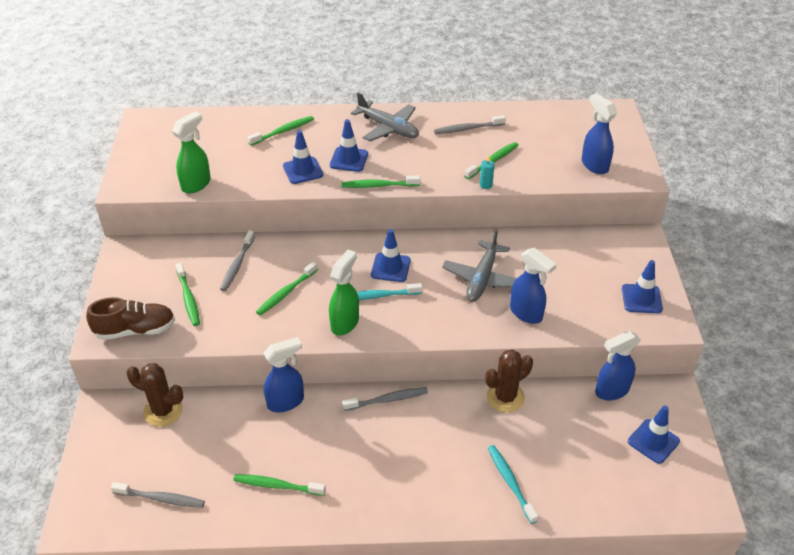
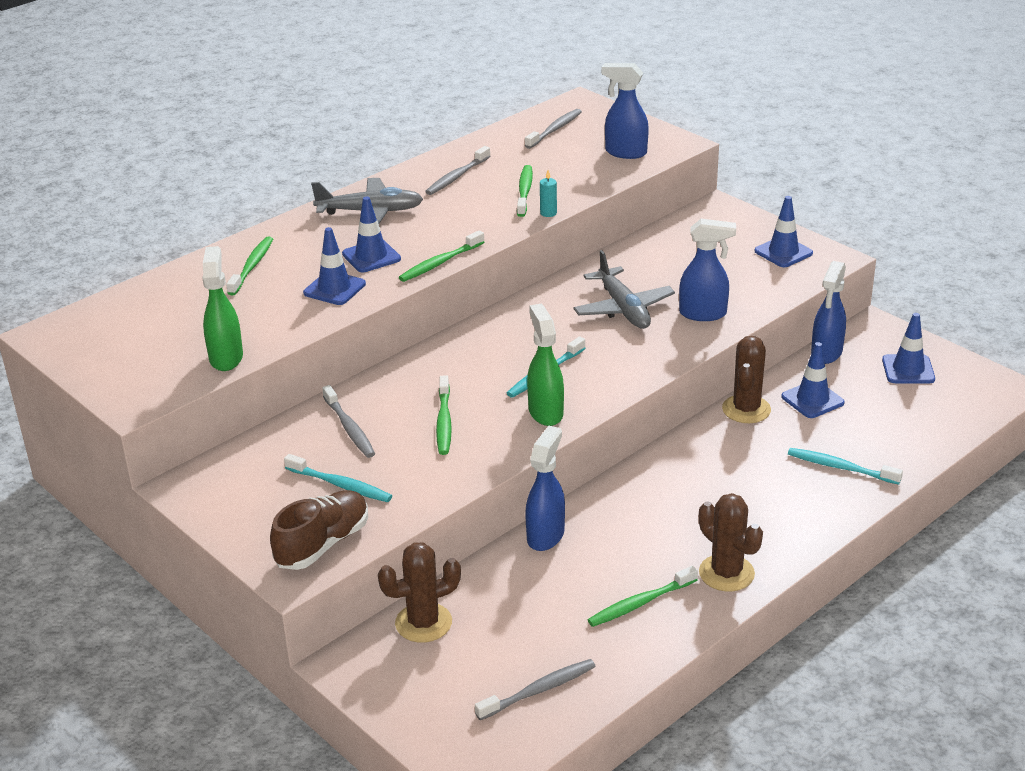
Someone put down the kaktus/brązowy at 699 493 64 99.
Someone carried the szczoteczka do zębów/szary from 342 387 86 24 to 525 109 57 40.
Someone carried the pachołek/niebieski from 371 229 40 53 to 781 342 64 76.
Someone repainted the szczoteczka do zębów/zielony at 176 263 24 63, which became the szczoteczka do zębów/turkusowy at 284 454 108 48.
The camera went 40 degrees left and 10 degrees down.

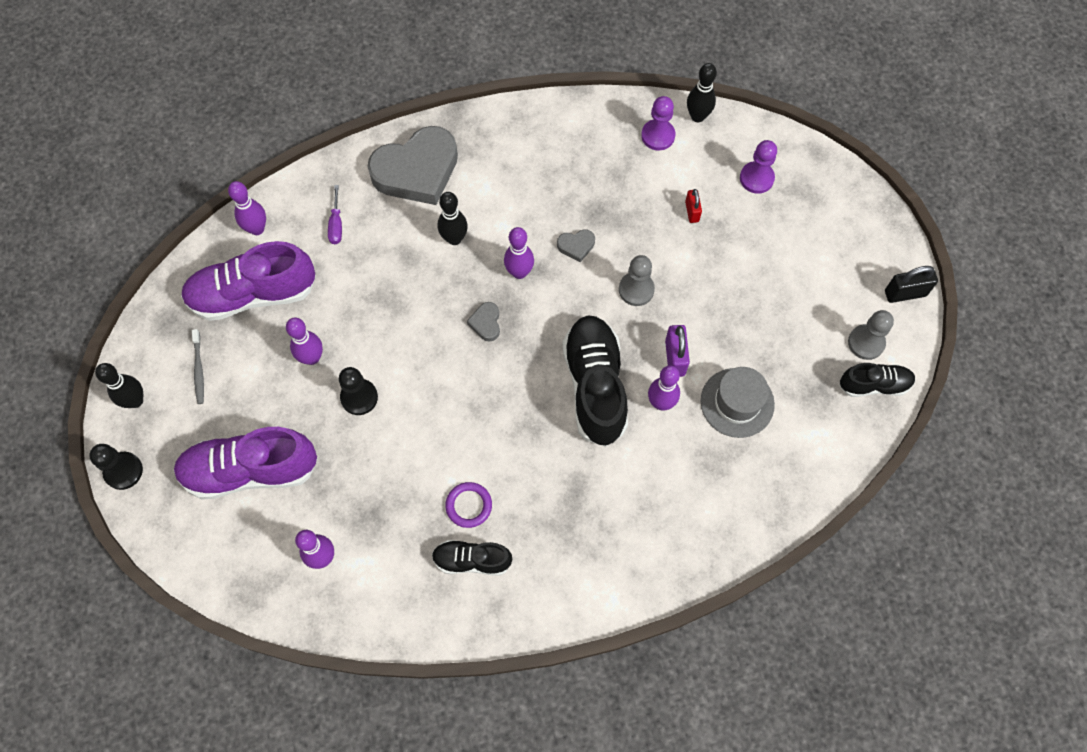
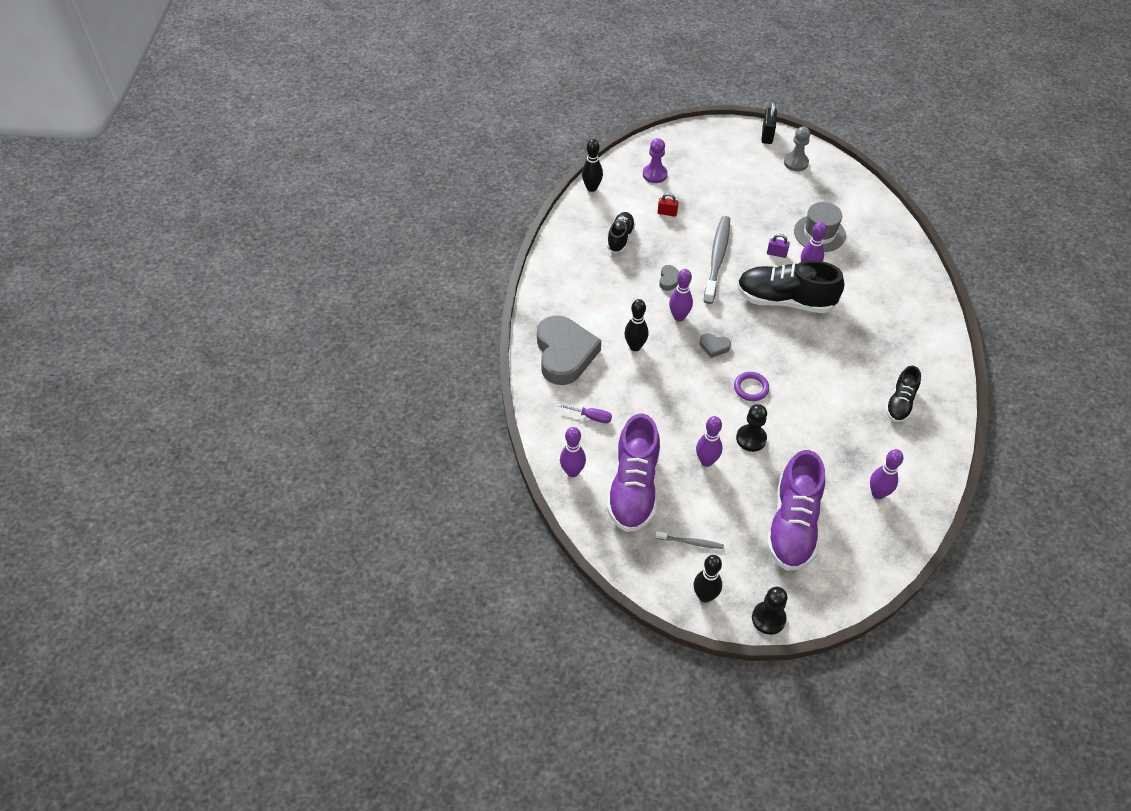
Someone took away the pionek/fioletowy at 641 96 34 54.
Someone carried the pierścień/fioletowy from 445 482 47 46 to 734 372 35 29.
Someone carried the but/czarny from 839 363 77 34 to 607 212 28 41.
Someone swapped the pionek/szary at 619 255 36 51 for the szczoteczka do zębów/szary at 704 216 26 88.
Someone scaled the kłódka/fioletowy at 665 325 25 52 by 0.65.
The camera went 70 degrees left and 15 degrees down.

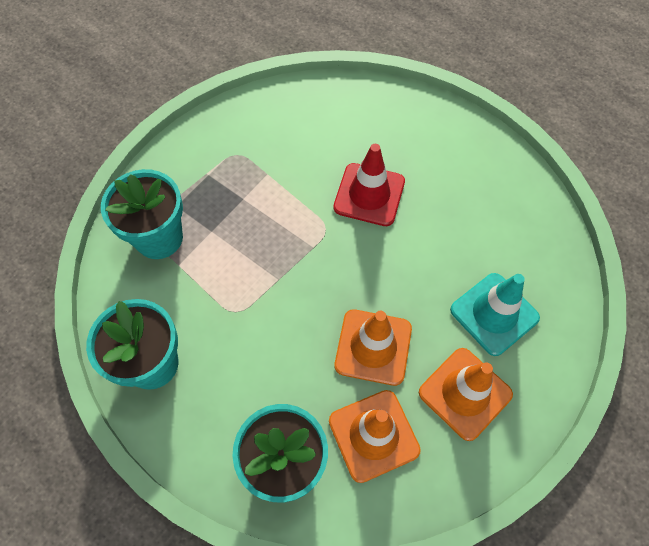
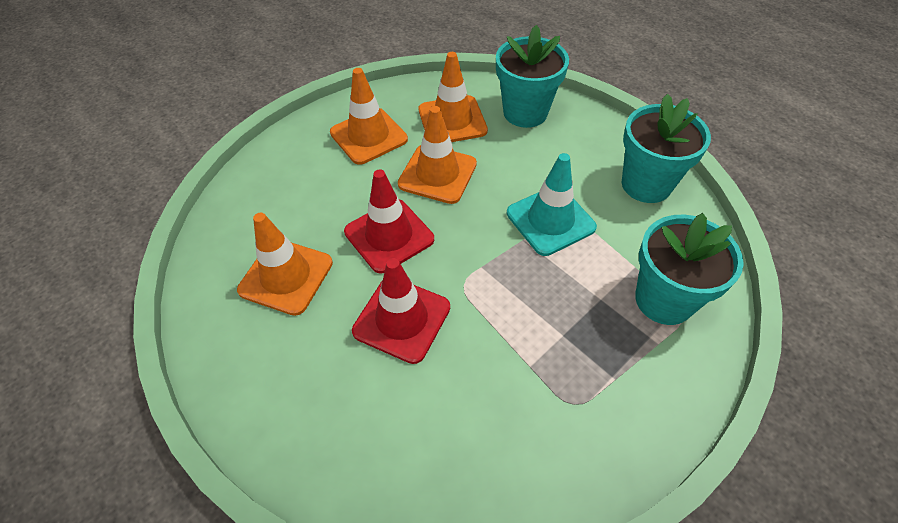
Someone put down the pachołek/pomarańczowy at 237 213 96 103.
Someone put down the pachołek/czerwony at 344 169 90 105.
Someone carried the pachołek/turkusowy from 450 273 90 83 to 507 153 90 103.
The camera went 170 degrees left and 10 degrees down.

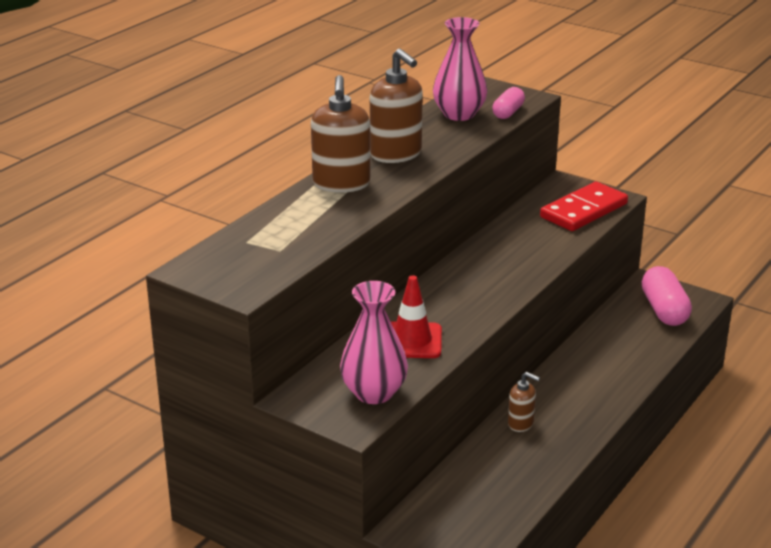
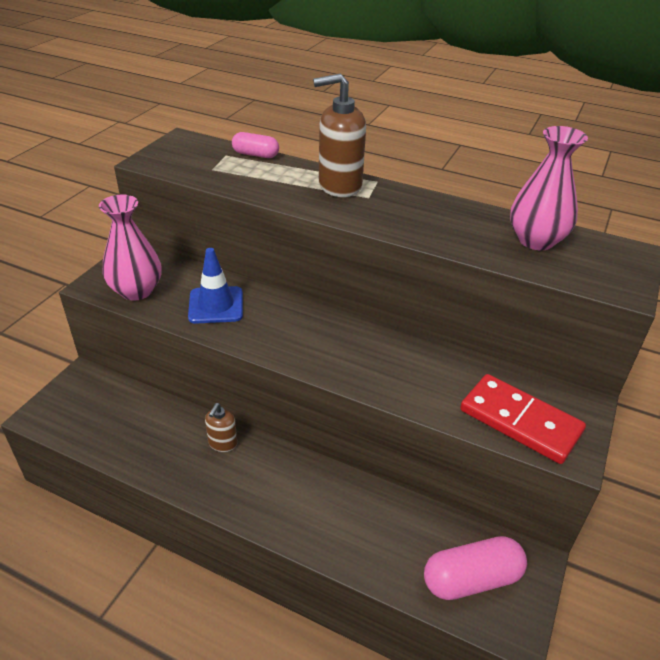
Someone took away the dozownik mydła/brązowy at 370 49 53 114.
Someone carried the kapsułka/różowy from 492 87 33 32 to 232 132 47 26.
Someone repainted the pachołek/czerwony at 391 275 51 83, which became the pachołek/niebieski at 188 248 55 76.
The camera went 80 degrees right and 10 degrees up.

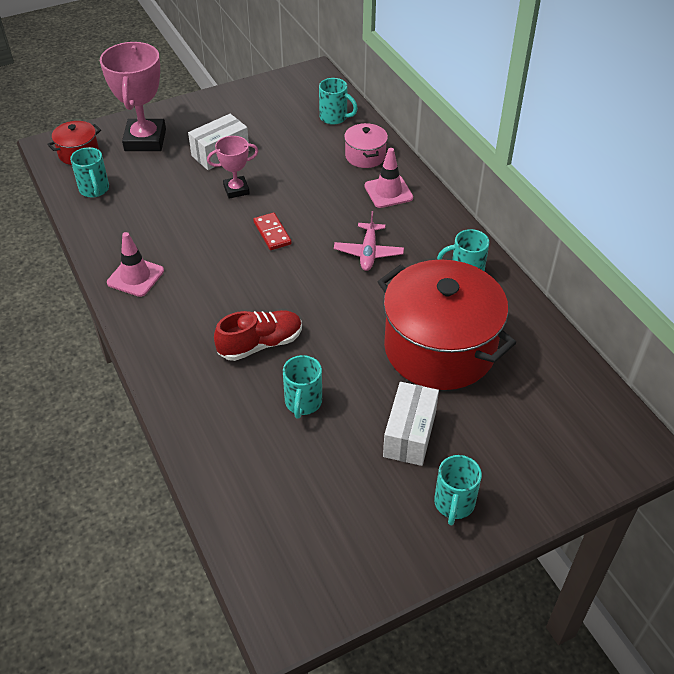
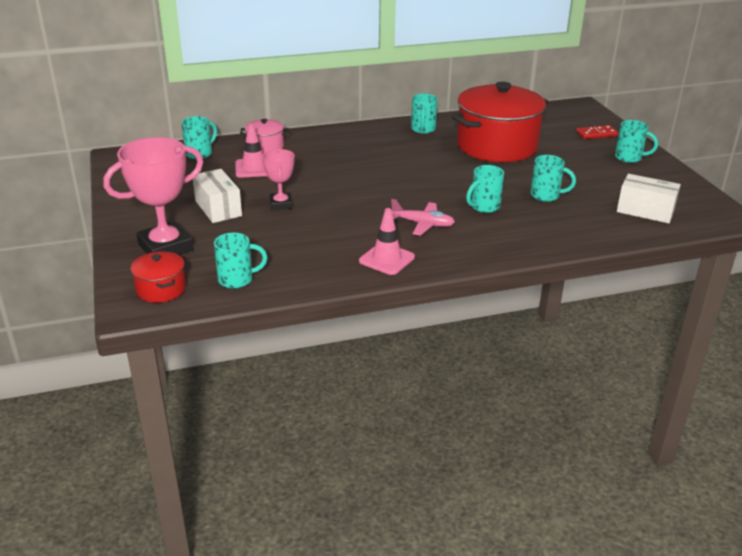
Someone carried the kostka domina/czerwony from 253 213 39 37 to 576 125 42 14.
Someone carried the samolot/różowy from 334 211 70 60 to 391 199 64 37.
Someone carried the pachołek/różowy from 364 148 49 60 to 236 123 31 55.
Someone carried the pudełko/biały from 383 382 56 84 to 617 174 64 49.
Someone swapped the but/czerwony at 214 310 88 51 for the kubek/turkusowy at 466 165 38 48.
Someone rotated the puchar/różowy at 100 42 66 109 by 45 degrees counterclockwise.
The camera went 80 degrees left and 15 degrees down.

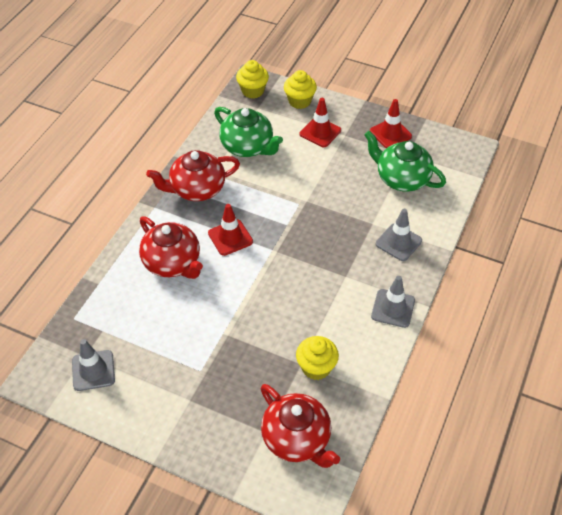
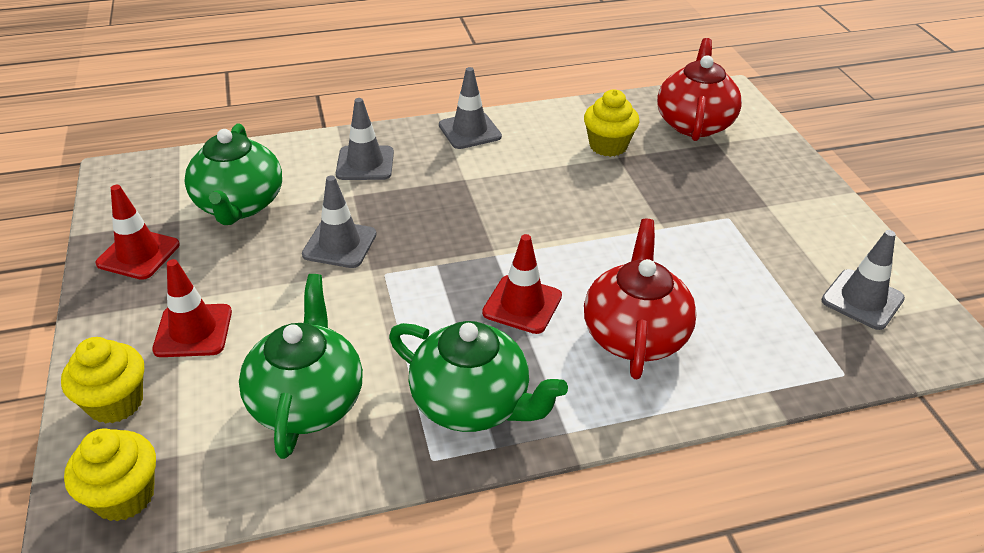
Someone put down the pachołek/szary at 302 175 75 93.
Someone repainted the imbryk/czerwony at 146 150 94 51, which became the imbryk/zielony at 389 321 179 111.
The camera went 130 degrees left and 10 degrees down.

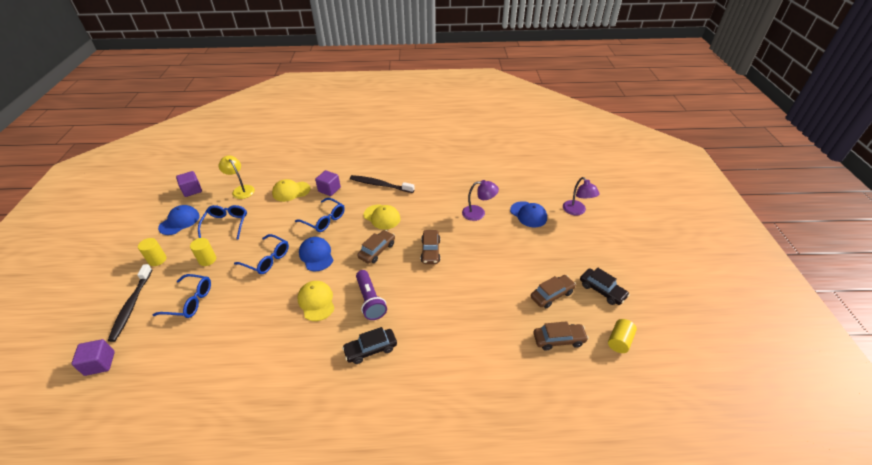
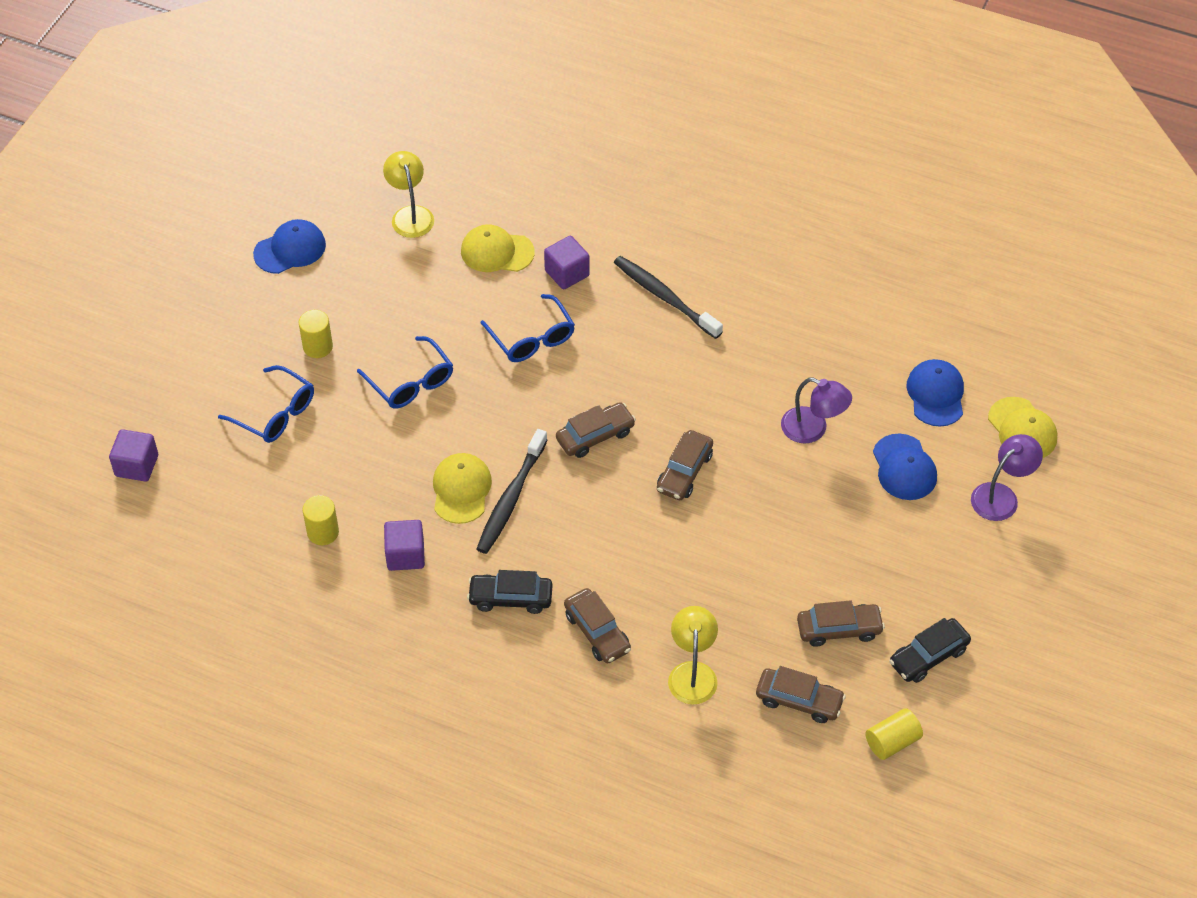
Someone took away the okulary/niebieski at 198 205 49 35.
Someone took away the latarka/fioletowy at 356 270 31 50.
Someone put down the samochód/brązowy at 564 588 67 75.
Someone put down the lampka/żółty at 668 606 50 99.
Someone carried the szczoteczka do zębów/czarny from 108 264 44 78 to 477 429 71 125.
Someone carried the walec/żółty from 138 238 28 28 to 303 495 36 50.
Someone carried the sześcian/fioletowy from 176 171 26 26 to 384 520 41 51.
Someone carried the czapka/niebieski from 299 237 34 34 to 906 359 58 68.
Someone carried the czapka/żółty from 363 205 37 24 to 988 397 69 61.
Someone rotated the lampka/fioletowy at 563 177 37 38 by 135 degrees counterclockwise.
Someone rotated the samochód/czarny at 580 268 50 37 by 75 degrees clockwise.
The camera went 25 degrees right and 10 degrees up.

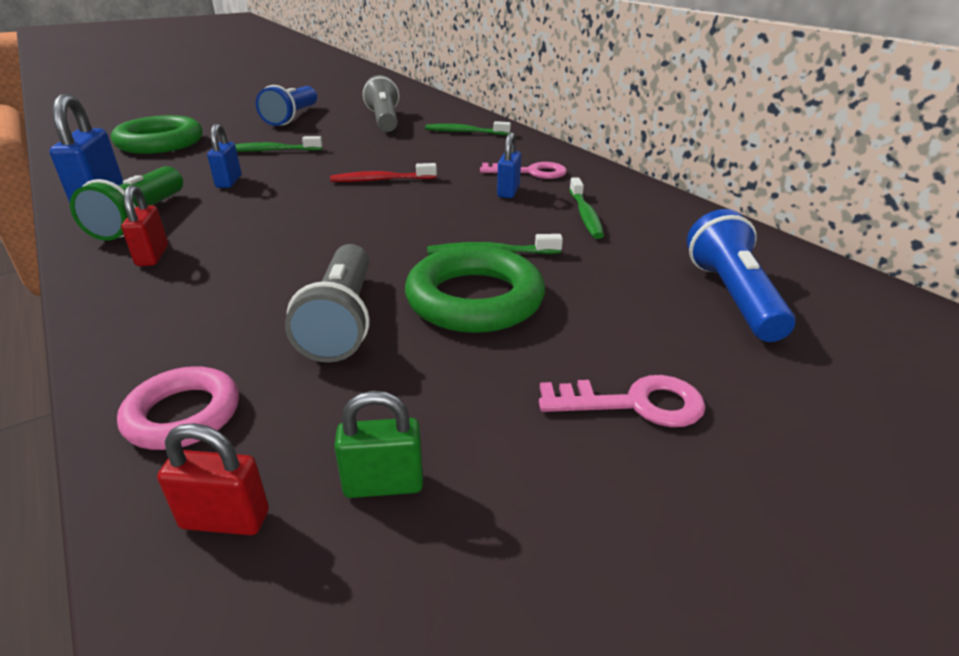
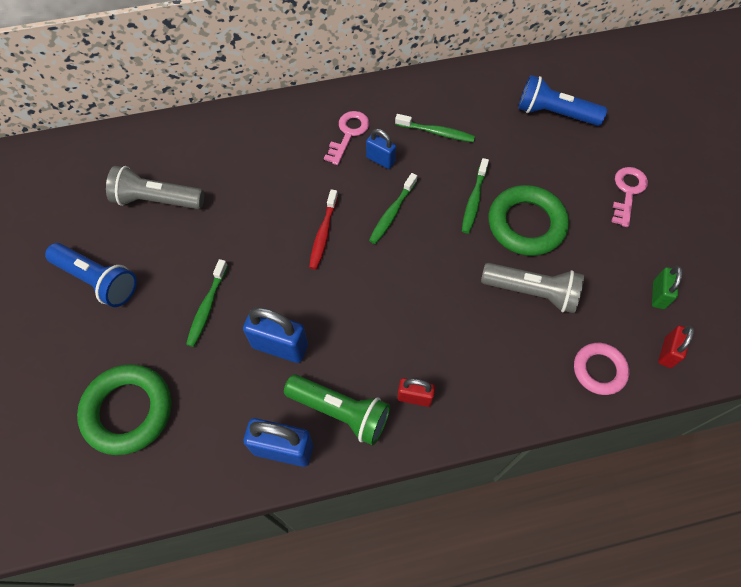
Someone carried the szczoteczka do zębów/zielony from 425 121 86 14 to 369 173 48 71.
Someone scaled the kłódka/niebieski at 207 124 34 64 by 1.65.
The camera went 70 degrees left and 30 degrees up.

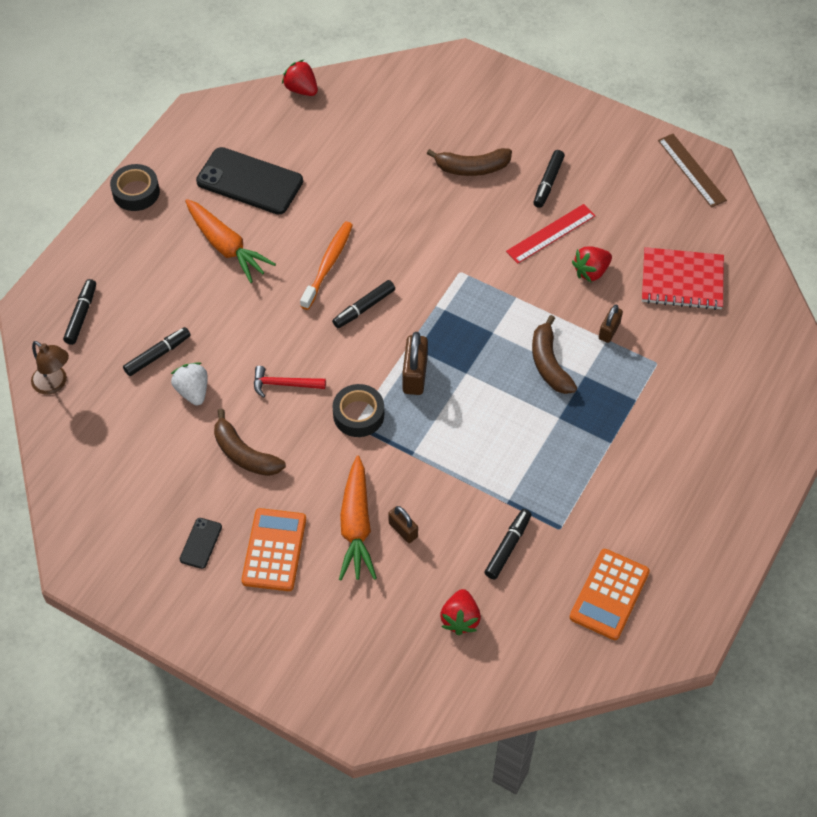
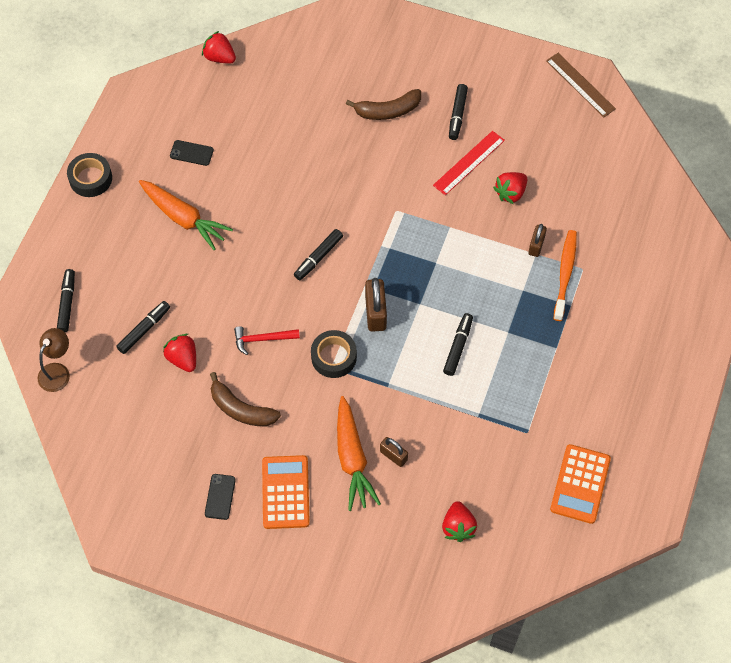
Someone took away the banan/brązowy at 532 315 45 79.
Someone took away the zeszyt/czerwony at 642 247 82 63.
Someone carried the szczoteczka do zębów/pomarańczowy from 300 222 53 88 to 554 230 23 91.
Someone carried the flamaster/czarny from 484 509 48 70 to 443 313 30 63.
Someone repainted the truskawka/biały at 171 362 37 44, which became the truskawka/czerwony at 163 334 33 38.
Someone rotated the lampka/brązowy at 31 341 38 54 by 90 degrees counterclockwise.
Someone scaled the telefon/czarny at 196 147 107 68 by 0.45.
The camera went 10 degrees left and 5 degrees up.

